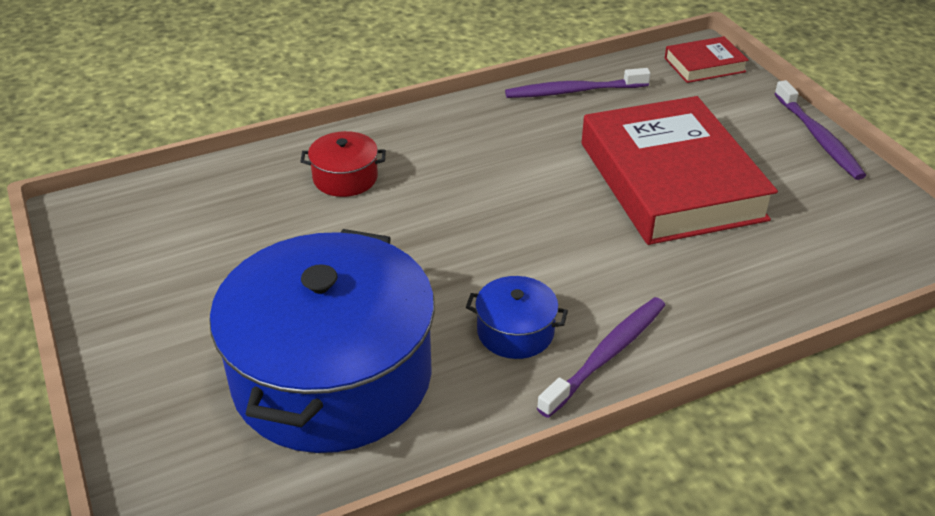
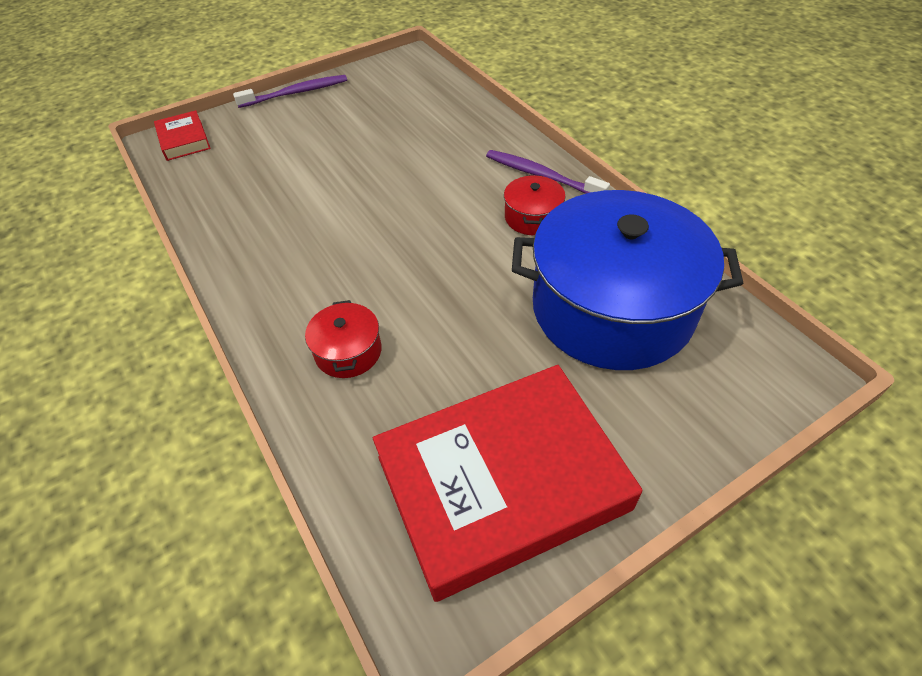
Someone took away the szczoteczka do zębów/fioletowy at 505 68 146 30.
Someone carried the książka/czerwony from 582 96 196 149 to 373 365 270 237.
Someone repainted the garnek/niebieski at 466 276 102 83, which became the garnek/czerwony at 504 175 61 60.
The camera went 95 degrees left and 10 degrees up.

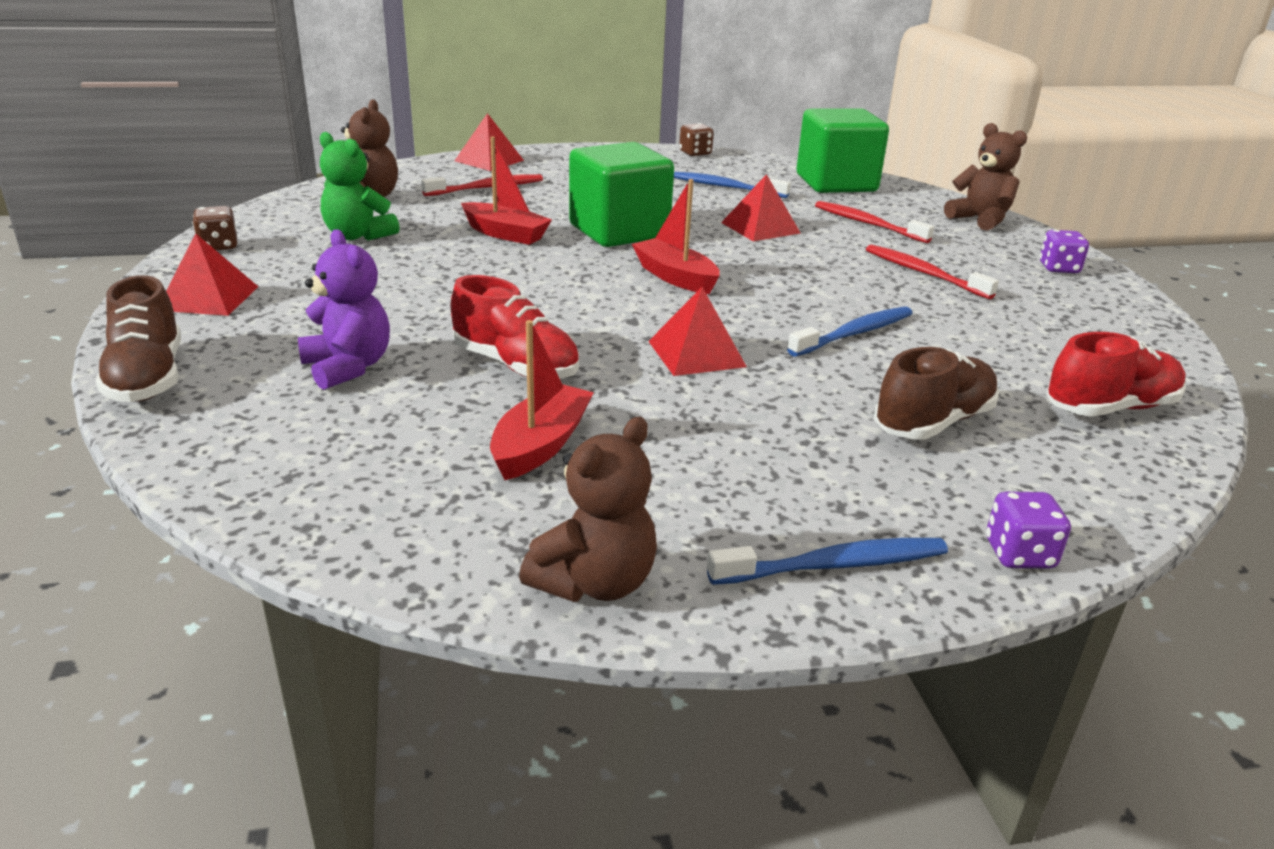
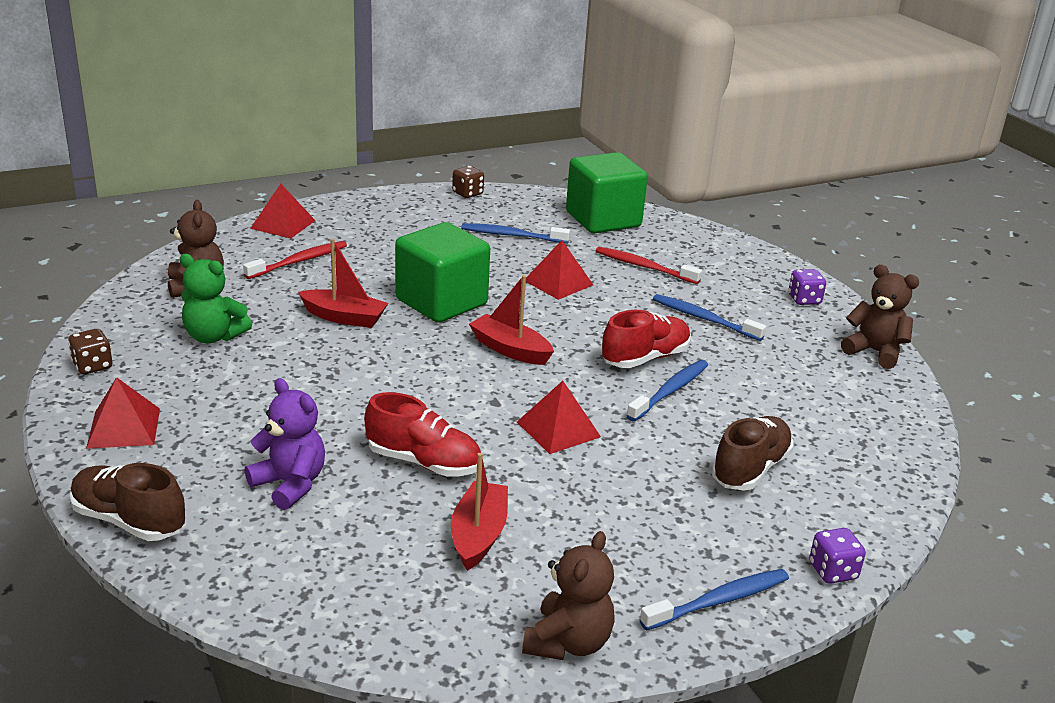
Someone carried the miś/brązowy from 944 123 83 108 to 841 265 79 104.
Someone carried the but/czerwony from 1046 332 140 85 to 602 310 89 58.
Someone repainted the szczoteczka do zębów/czerwony at 866 245 133 54, which became the szczoteczka do zębów/niebieski at 653 294 113 47.
Someone rotated the but/brązowy at 96 275 85 127 by 150 degrees clockwise.
The camera went 15 degrees left and 0 degrees up.

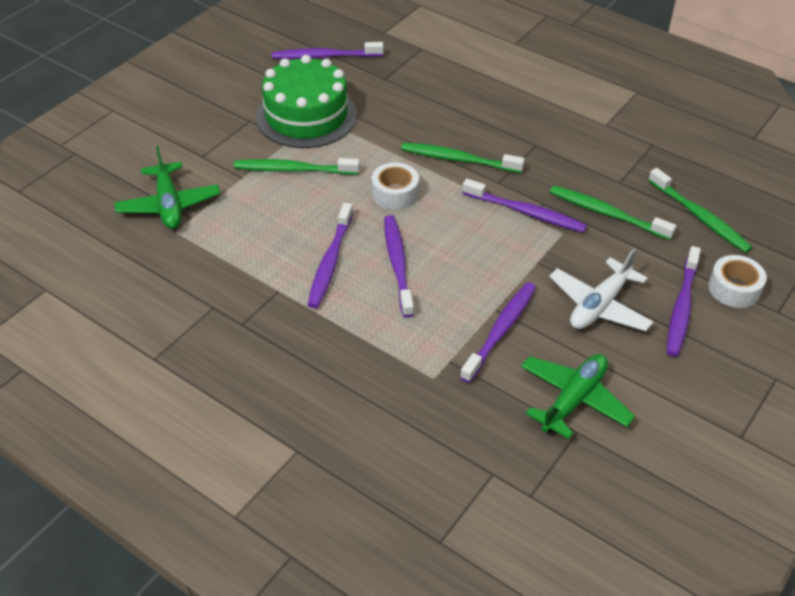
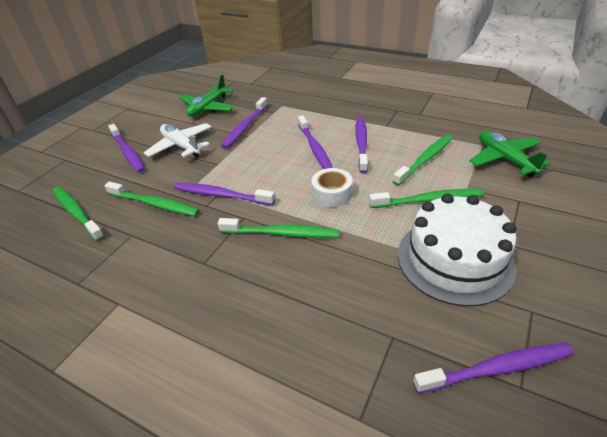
Someone took away the taśma klejąca/biały at 708 255 59 53.
Someone put down the szczoteczka do zębów/zielony at 393 135 60 51.
Someone repainted the tort/zielony at 256 55 101 93, which became the tort/biały at 398 194 119 112.
Someone rotated the samolot/biały at 549 248 105 83 by 75 degrees counterclockwise.
Someone rotated the szczoteczka do zębów/fioletowy at 667 246 34 111 by 135 degrees clockwise.
The camera went 175 degrees right and 5 degrees down.

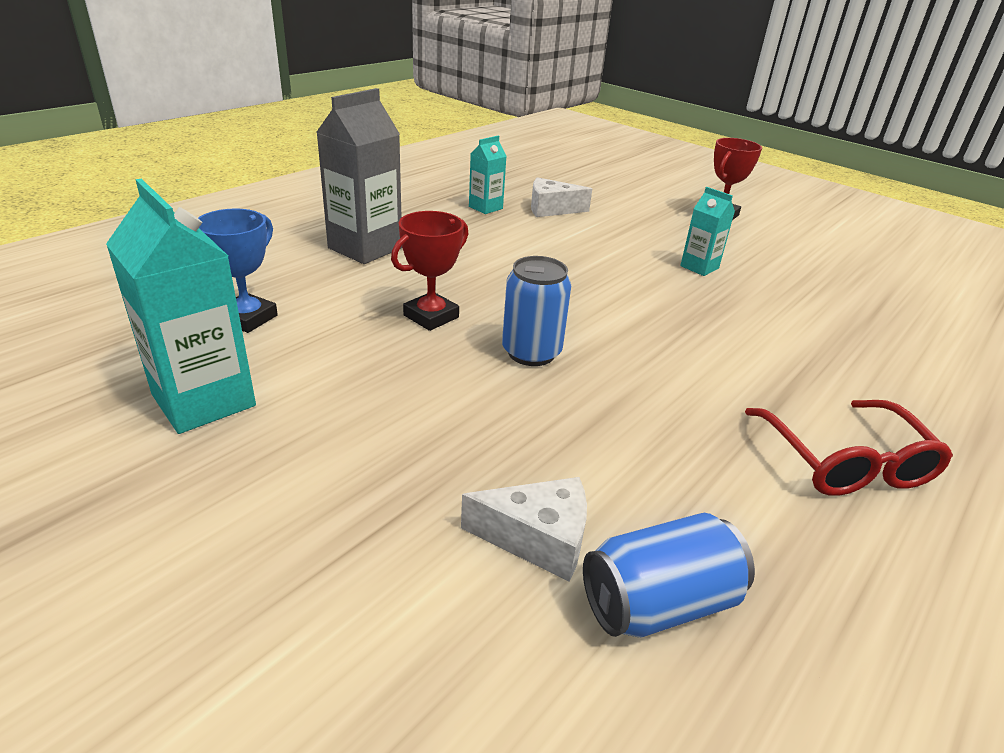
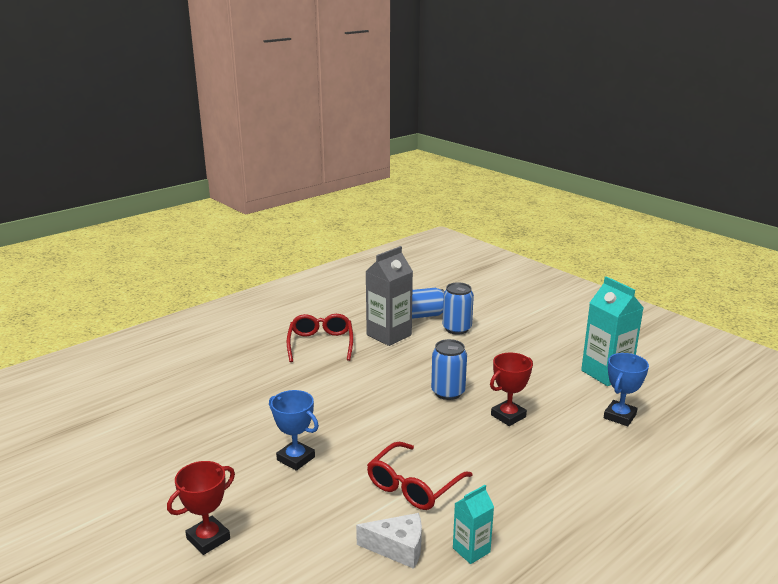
Someone put down the okulary/czerwony at 367 442 105 68.
Someone carried the karton mleka/szary from 316 88 86 176 to 365 246 48 100.
Someone swapped the ser/biały at 461 477 126 105 for the puszka/niebieski at 443 282 31 53.
Someone swapped the karton mleka/turkusowy at 680 187 55 89 for the puchar/niebieski at 269 390 50 81.
The camera went 170 degrees left and 10 degrees down.

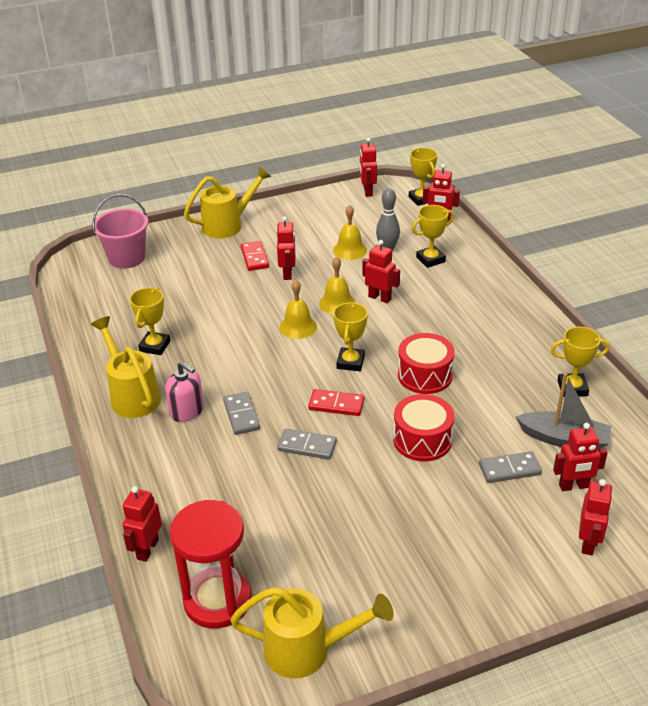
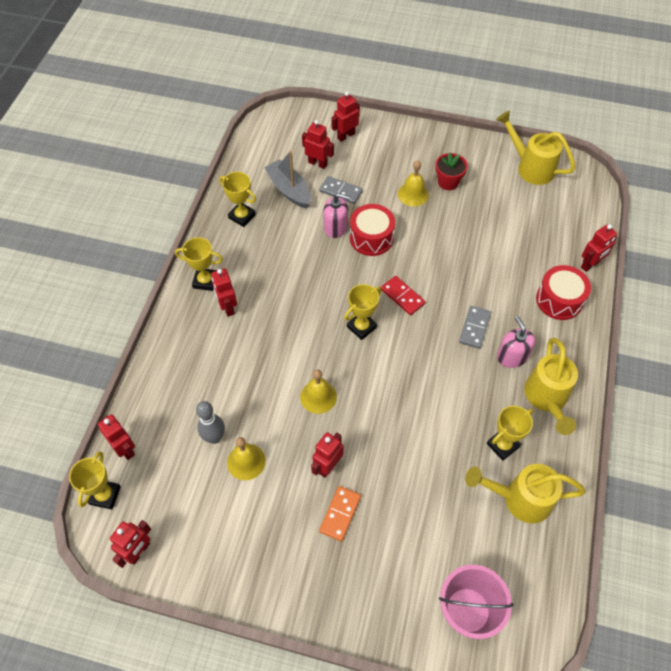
Someone took away the klepsydra/czerwony at 170 500 82 128.
Someone took away the kostka domina/szary at 277 429 60 31.
Someone put down the dozownik mydła/różowy at 323 193 27 45.
Someone put down the doniczka/czerwony at 435 152 33 38.
Someone carried the konewka/żółty from 184 167 88 71 to 465 464 121 59.
Someone carried the dzwonek/żółty from 279 280 38 59 to 398 160 31 46.
Someone carried the robot/czerwony from 363 240 37 63 to 211 268 26 49.
Someone carried the bęben/czerwony from 398 333 57 61 to 536 265 55 55.
Someone carried the puchar/żółty from 412 205 42 63 to 175 237 48 54.
Someone repainted the kostka domina/czerwony at 241 241 28 30, which became the kostka domina/pomarańczowy at 319 486 42 55.
The camera went 145 degrees left and 20 degrees up.

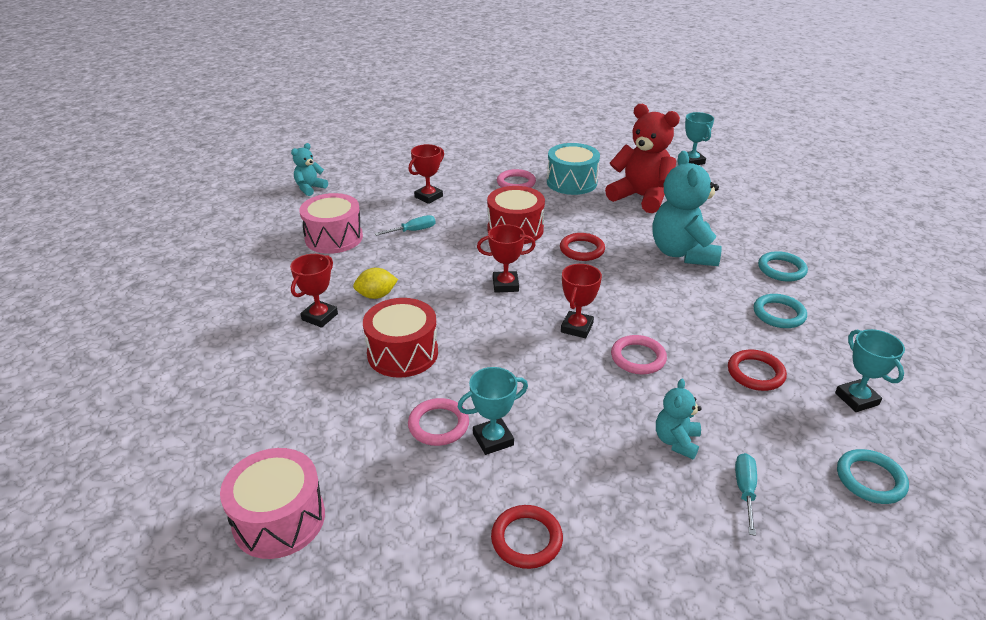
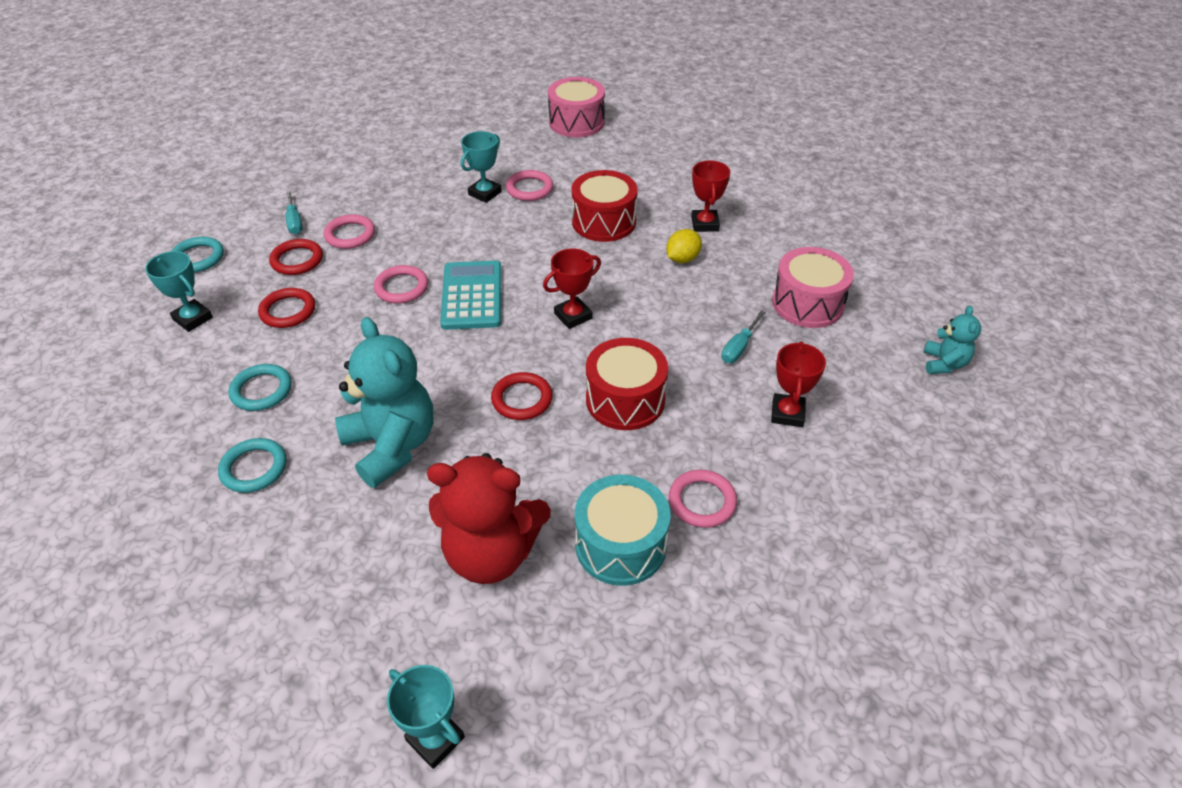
Someone carried the pierścień/czerwony from 491 505 72 64 to 269 239 54 36.
Someone swapped the puchar/czerwony at 561 264 41 74 for the kalkulator/turkusowy at 440 261 61 69.
Someone swapped the miś/turkusowy at 656 379 45 80 for the pierścień/różowy at 324 214 51 35.
The camera went 150 degrees right and 10 degrees up.

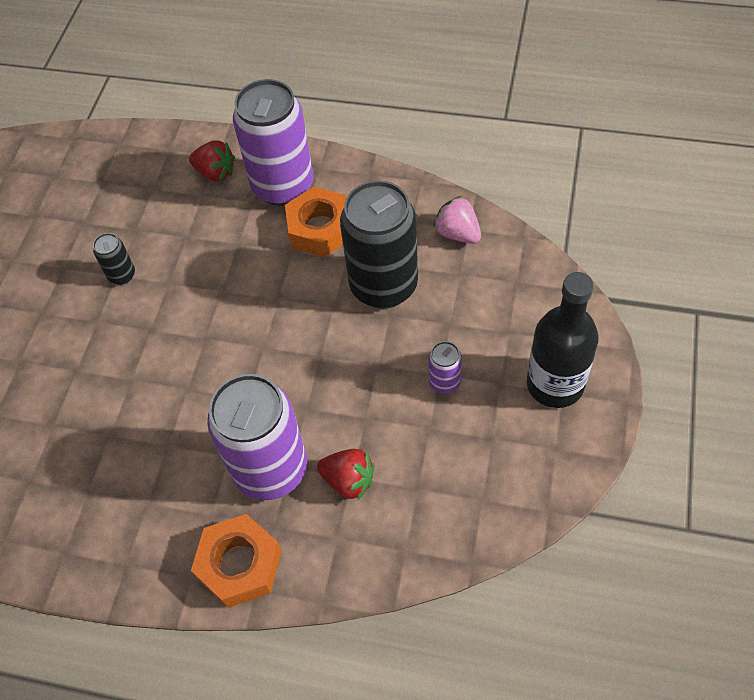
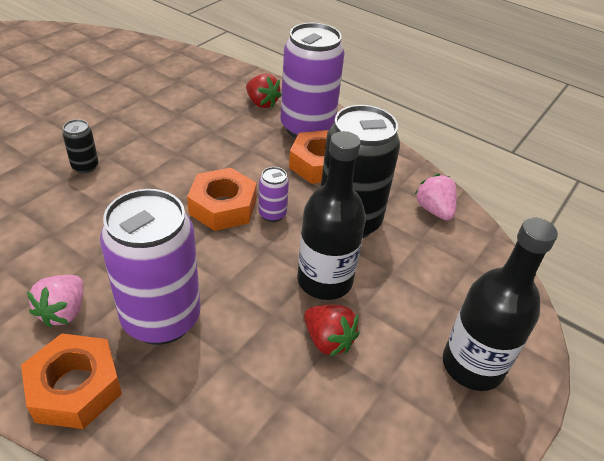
Someone put down the truskawka/różowy at 27 275 56 53.
Someone put down the nakrętka/pomarańczowy at 187 168 70 63.
Someone put down the butelka/czarny at 297 131 69 169.
Someone carried the puszka/czarny from 93 233 42 52 to 63 119 35 54.
Someone carried the truskawka/czerwony from 317 449 58 51 to 304 305 55 52.
Someone carried the puszka/fioletowy from 428 341 34 53 to 259 167 30 55.
The camera went 15 degrees right and 15 degrees down.

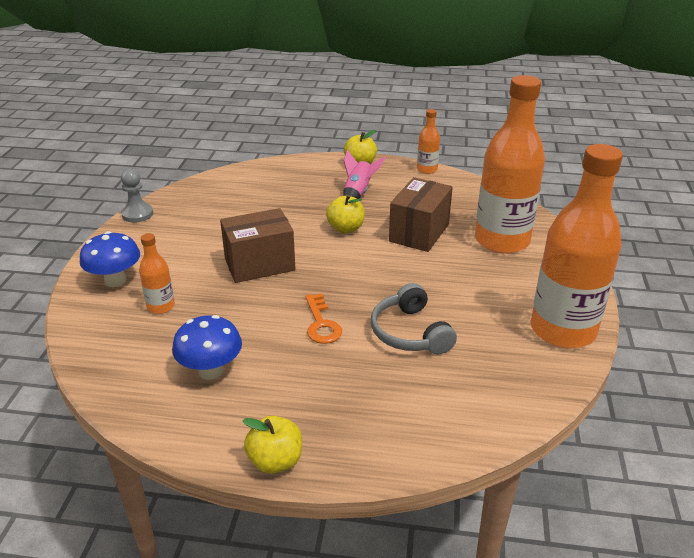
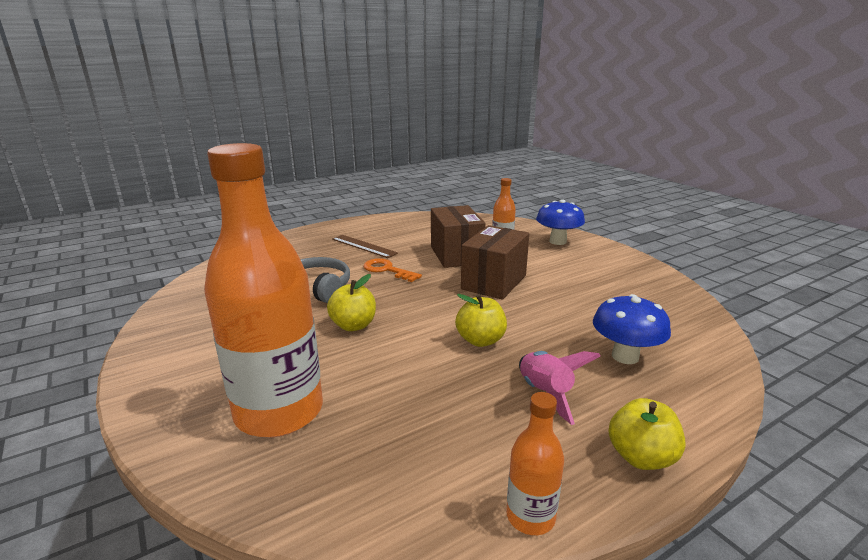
Someone took away the pionek/szary at 121 169 32 54.
Someone took away the butelka/pomarańczowy at 531 144 92 204.
Someone put down the linijka/brązowy at 332 235 66 23.
Someone carried the grzyb/niebieski from 172 315 70 64 to 593 294 78 70.
Someone carried the jabłko/żółty from 242 416 60 58 to 327 274 49 57.
Someone carried the pudełko/brązowy from 389 177 64 75 to 431 205 55 63.
The camera went 140 degrees right and 10 degrees down.

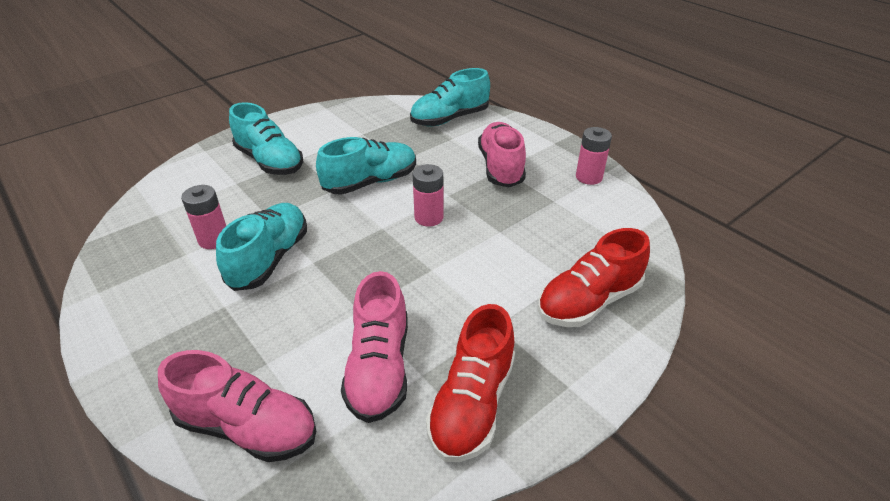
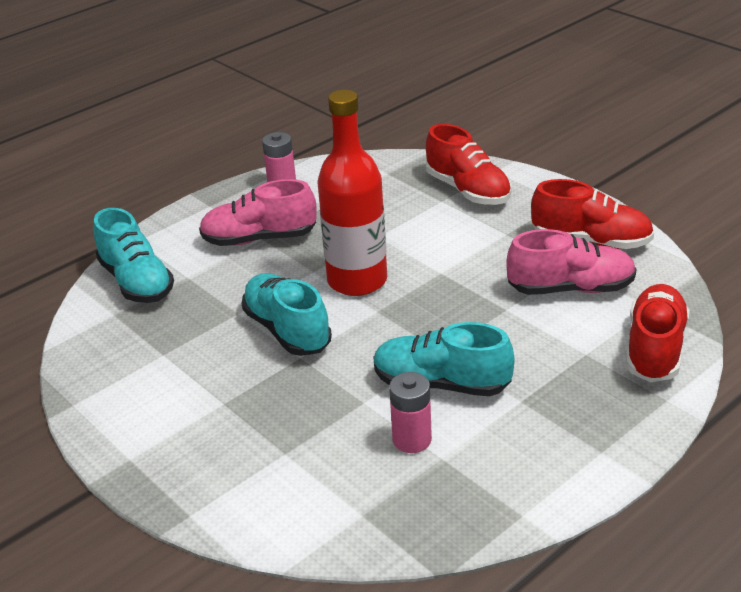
Someone took away the but/turkusowy at 229 102 74 73.
Someone swapped the bateria/różowy at 413 164 30 62 for the butelka/czerwony at 318 90 69 206.
Someone repainted the but/różowy at 158 350 158 112, which became the but/czerwony at 626 284 64 98.
The camera went 90 degrees left and 5 degrees down.

